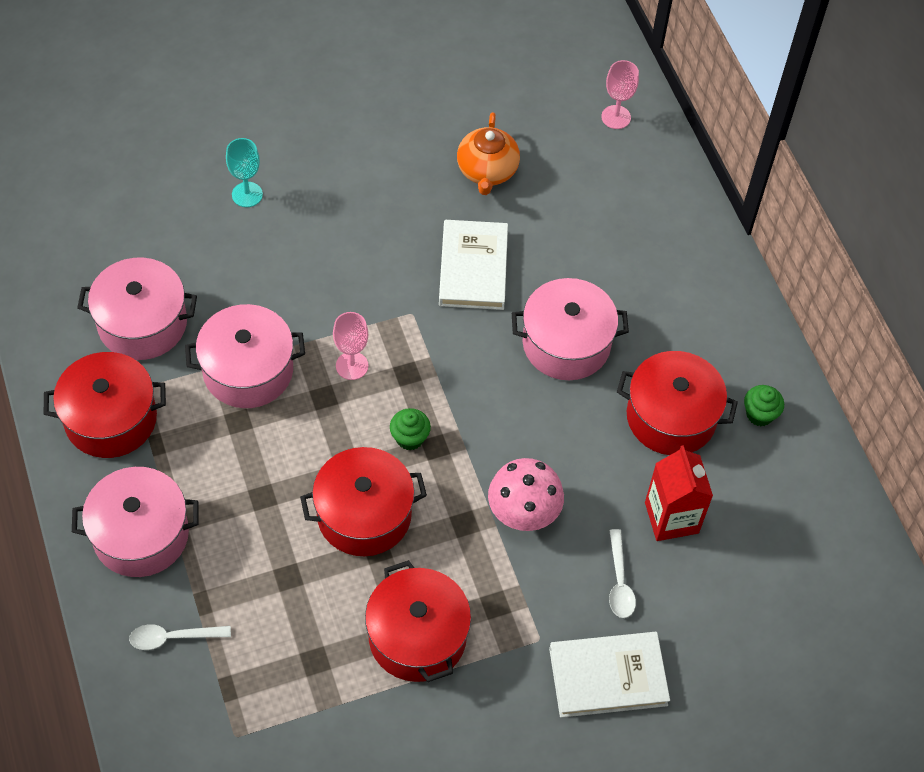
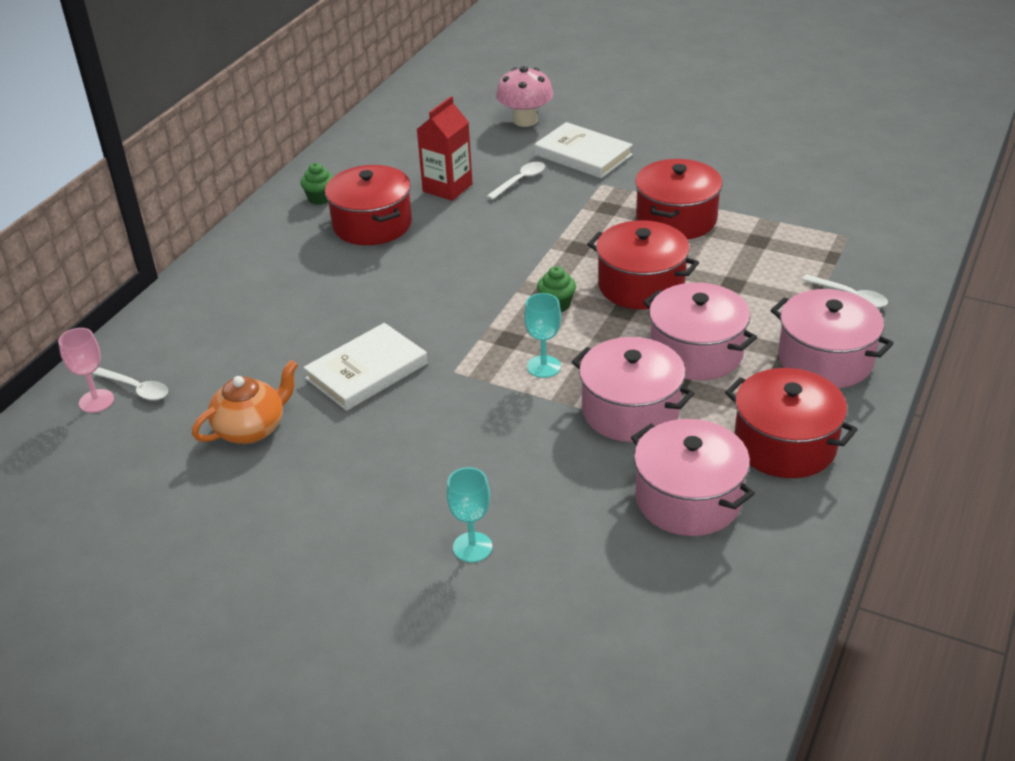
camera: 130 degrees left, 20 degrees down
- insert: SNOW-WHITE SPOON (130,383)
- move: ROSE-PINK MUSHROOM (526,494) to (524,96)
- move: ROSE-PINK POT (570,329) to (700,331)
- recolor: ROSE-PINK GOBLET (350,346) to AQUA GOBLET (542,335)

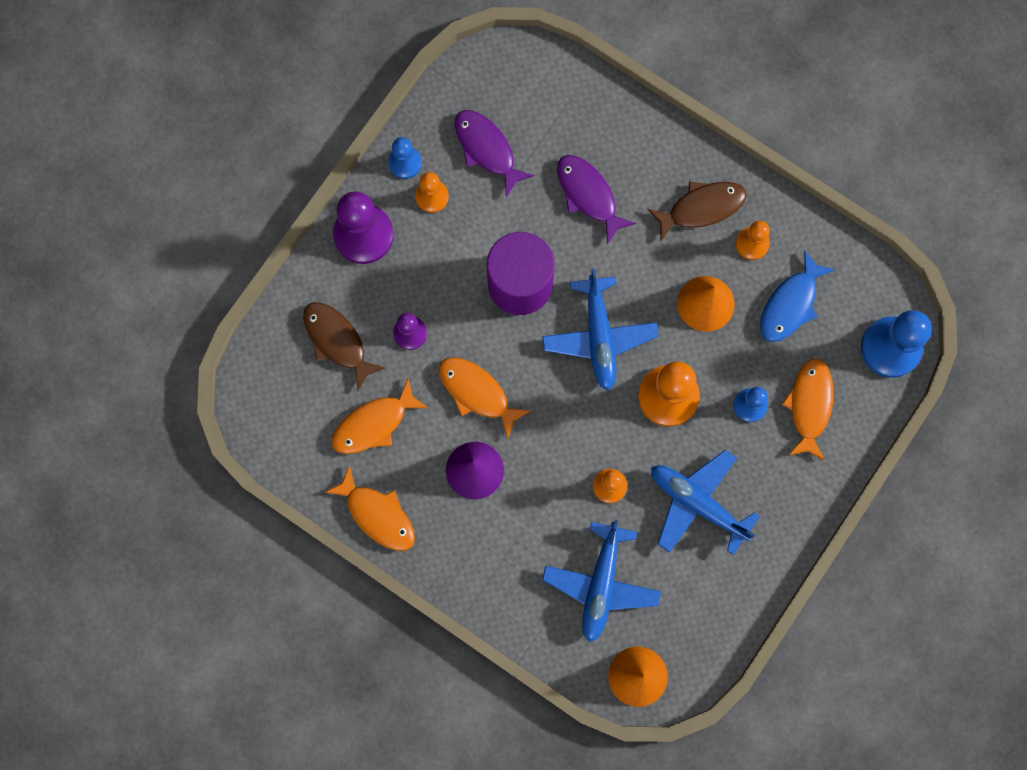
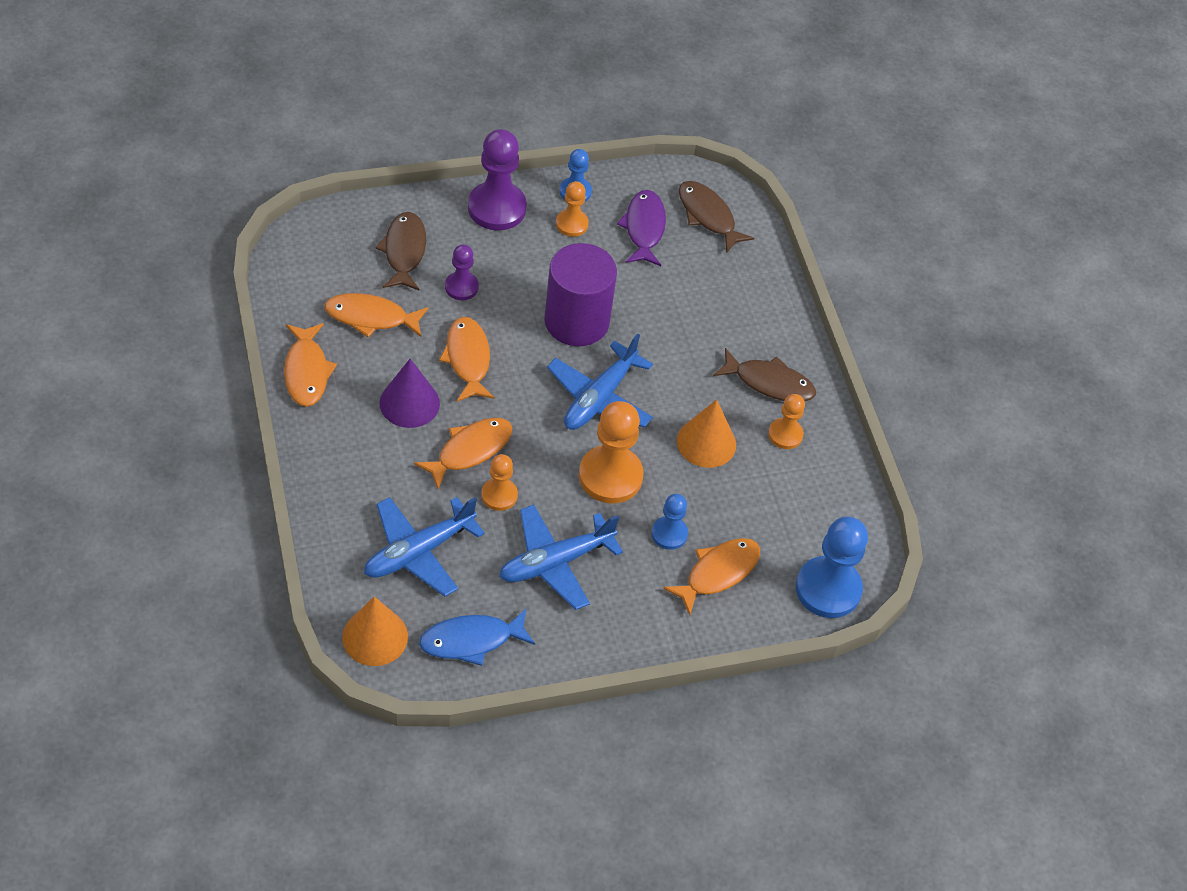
camera: 35 degrees right, 25 degrees down
- delete: ROYAL PURPLE FISH (596,199)
- insert: BRIGHT ORANGE FISH (463,453)
- insert: DARK BROWN FISH (717,217)
- move: BLUE FISH (797,296) to (477,637)
- rotate: BLUE TOY PLANE (705,502) = (561,557) 105 degrees counterclockwise

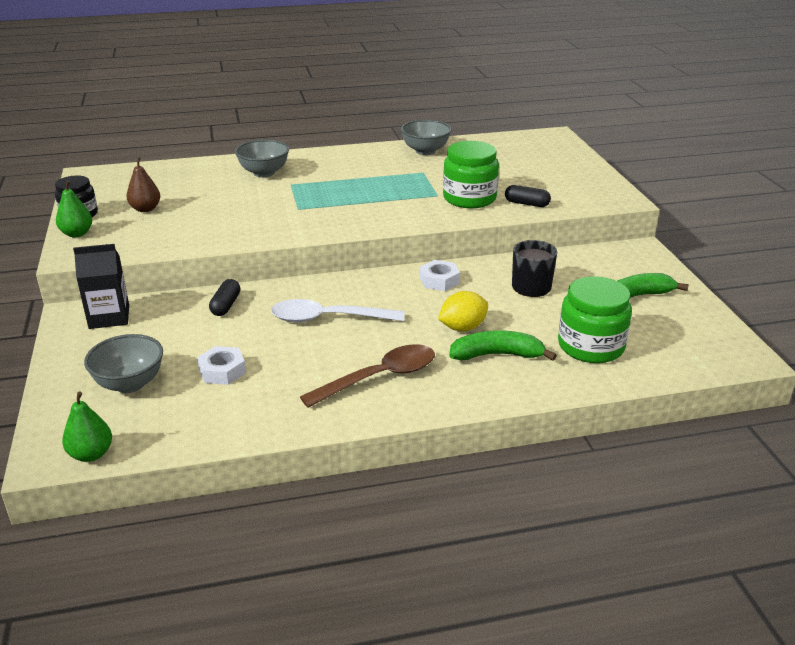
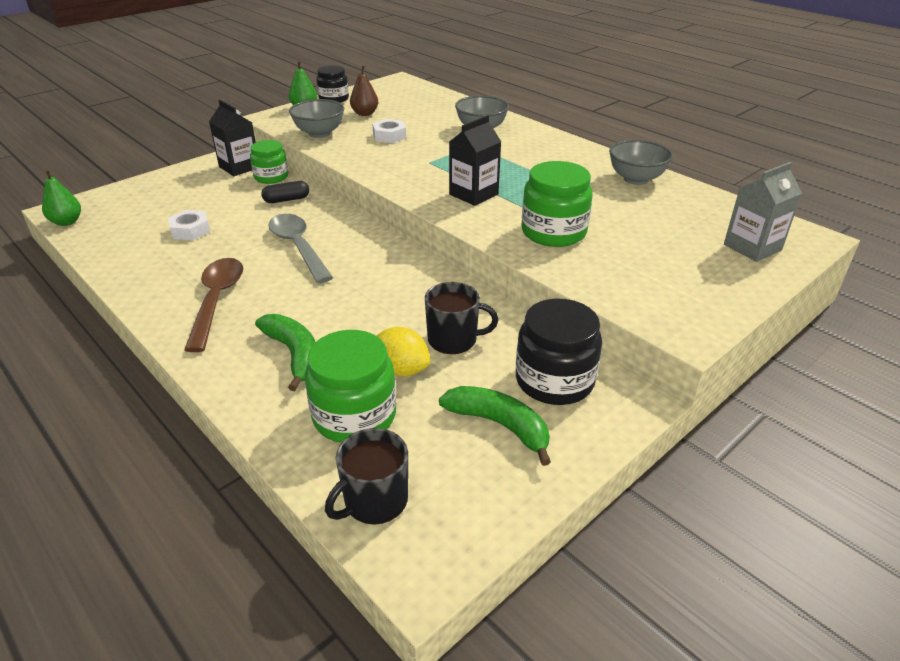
camera: 60 degrees right, 5 degrees up
- delete: BLACK CAPSULE (528,196)
- insert: EMERALD JAR (269,162)
- insert: BLACK MUG (366,476)
- insert: BLACK CARTON (475,160)
- insert: BLACK JAR (559,351)
- insert: GREY CARTON (763,212)
- move: GREY DEEP DISH (123,363) to (316,118)
- move: SNOW-WHITE NUT (440,275) to (389,131)
- move: BRIGHT YELLOW TOY LEMON (463,311) to (403,351)
- recolor: SNOW-WHITE SPOON (337,310) to GREY SPOON (301,248)
- rotate: DARK BROWN SPOON (367,376) = (213,305) 120 degrees counterclockwise

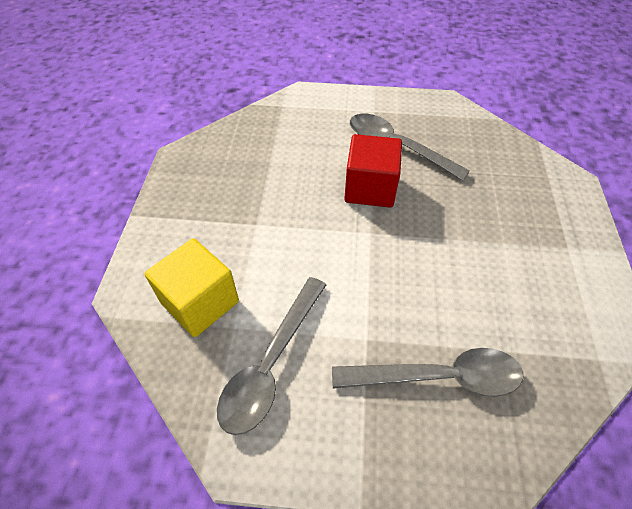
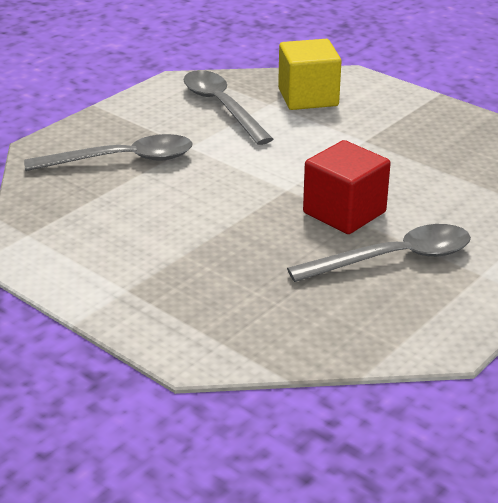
camera: 125 degrees right, 20 degrees down
- rotate: GREY SPOON (428,372) = (108,152) 135 degrees counterclockwise

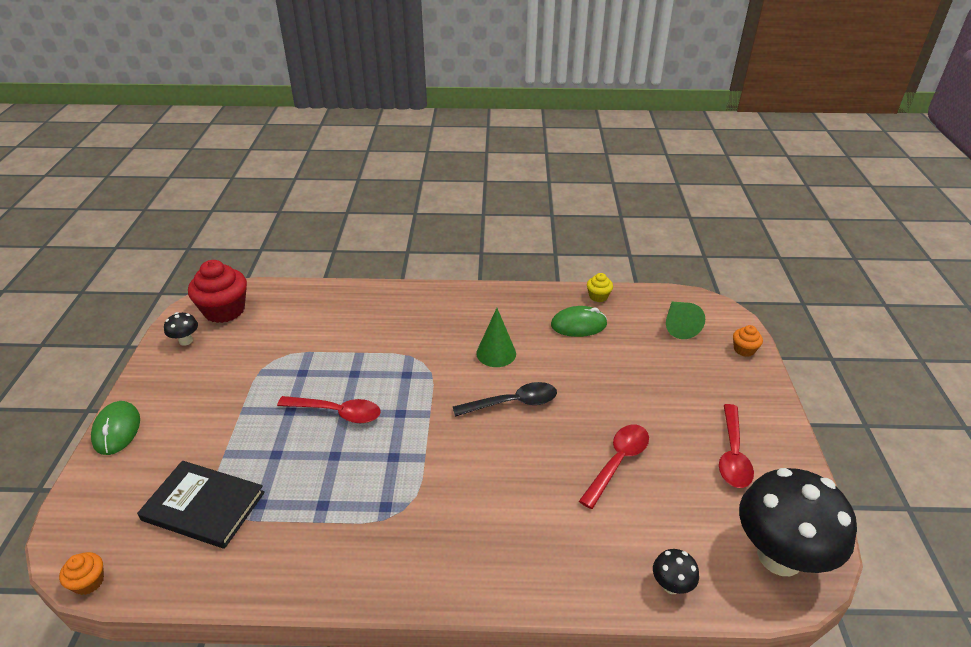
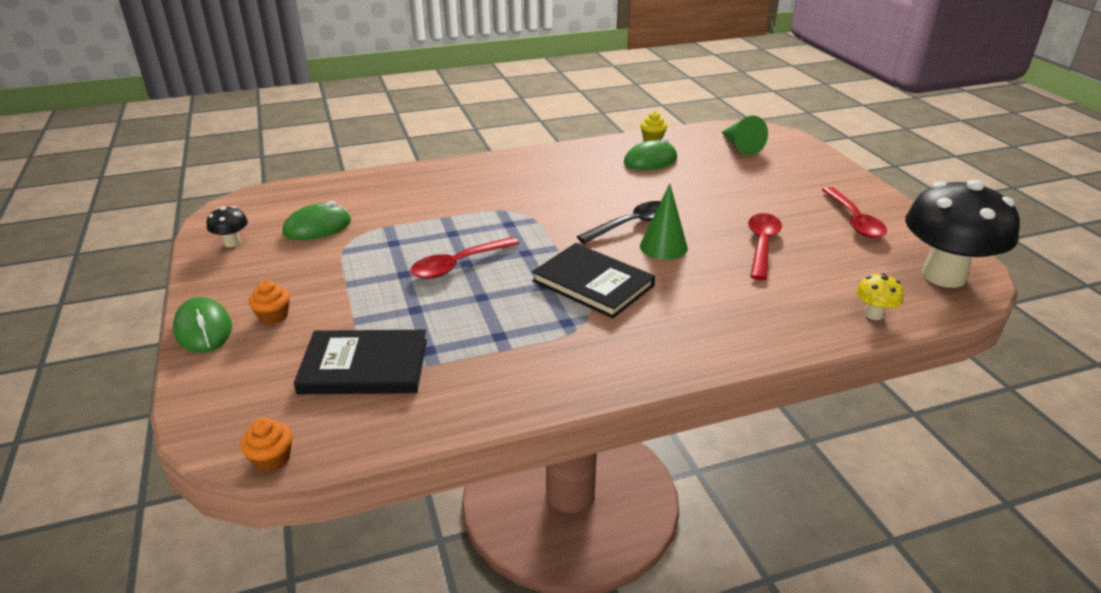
camera: 20 degrees left, 5 degrees down
- delete: SCARLET CUPCAKE (217,291)
- insert: EMERALD PC MOUSE (317,220)
- insert: BLACK HARDCOVER (593,280)
- move: EMERALD CONE (496,337) to (664,222)
- move: BRIGHT ORANGE CUPCAKE (748,341) to (269,302)
- recolor: BLACK MUSHROOM (676,571) to BRIGHT YELLOW MUSHROOM (880,296)
- rotate: SCARLET SPOON (329,409) = (464,258) 150 degrees clockwise

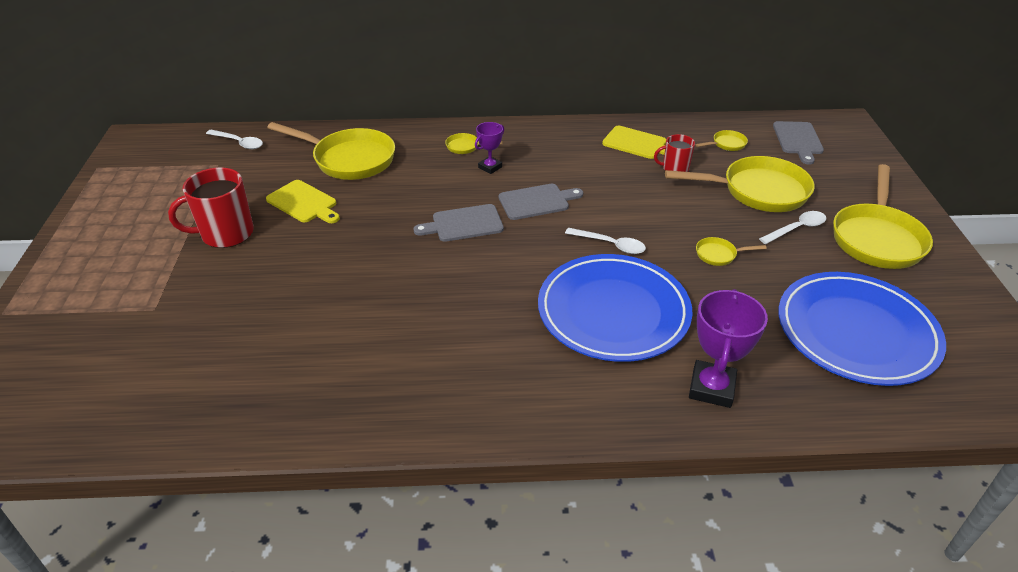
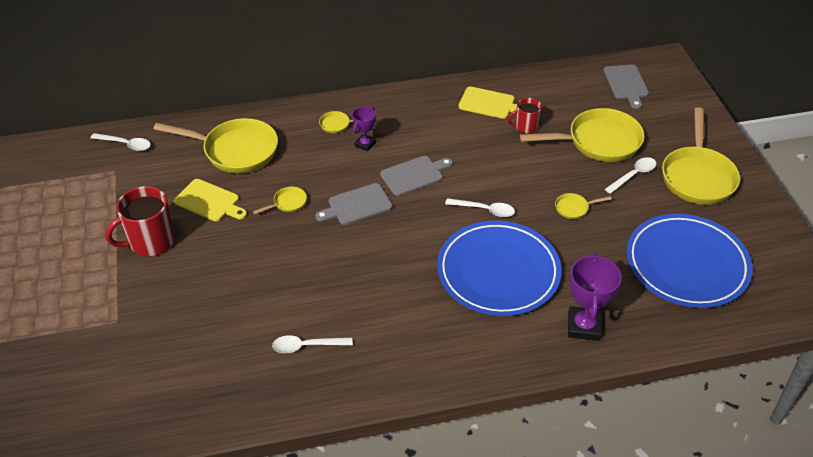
camera: 10 degrees left, 5 degrees up
- insert: SNOW-WHITE SPOON (312,344)
- move: BRIGHT YELLOW FRYING PAN (721,140) to (280,200)

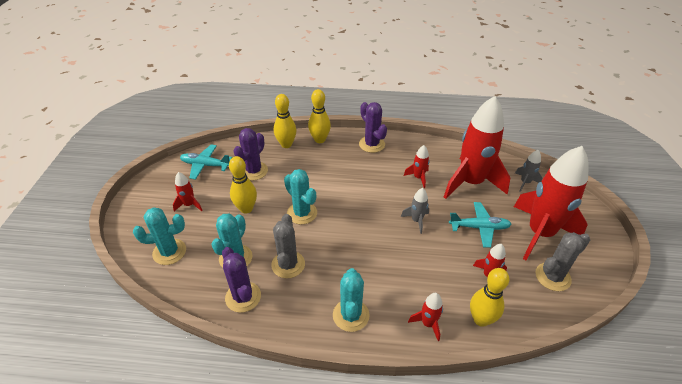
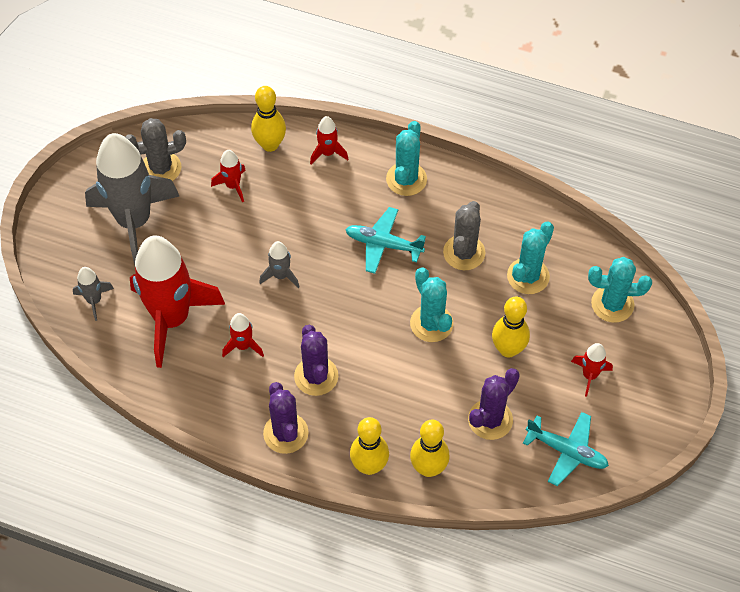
camera: 165 degrees left, 15 degrees up
- move: ROYAL PURPLE PRICKLY PLANT (241,280) to (316,360)
- move: AQUA TOY PLANE (480,225) to (385,240)
- recolor: SCARLET TOY ROCKET (551,203) to GREY TOY ROCKET (132,199)

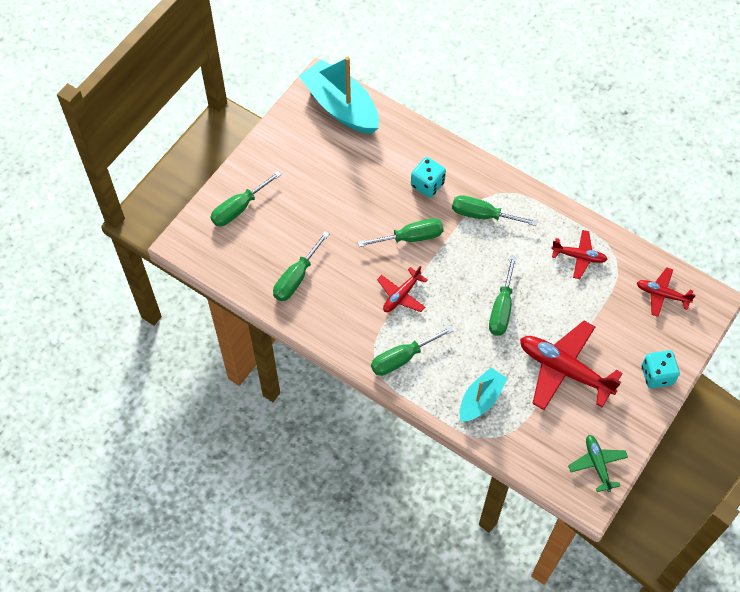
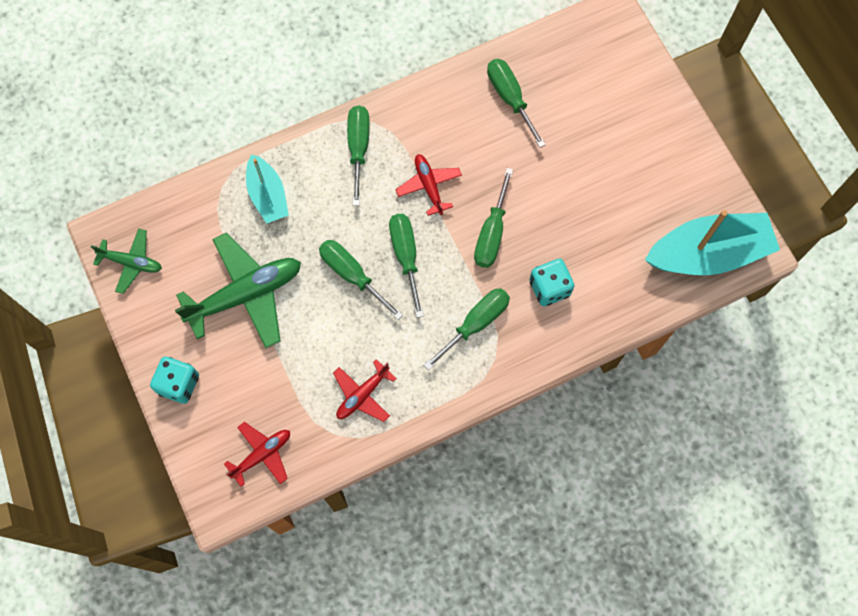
camera: 120 degrees right, 10 degrees up
- move: EMERALD SCREWDRIVER (246,198) to (406,266)
- recolor: SCARLET TOY PLANE (571,365) to EMERALD TOY PLANE (238,290)

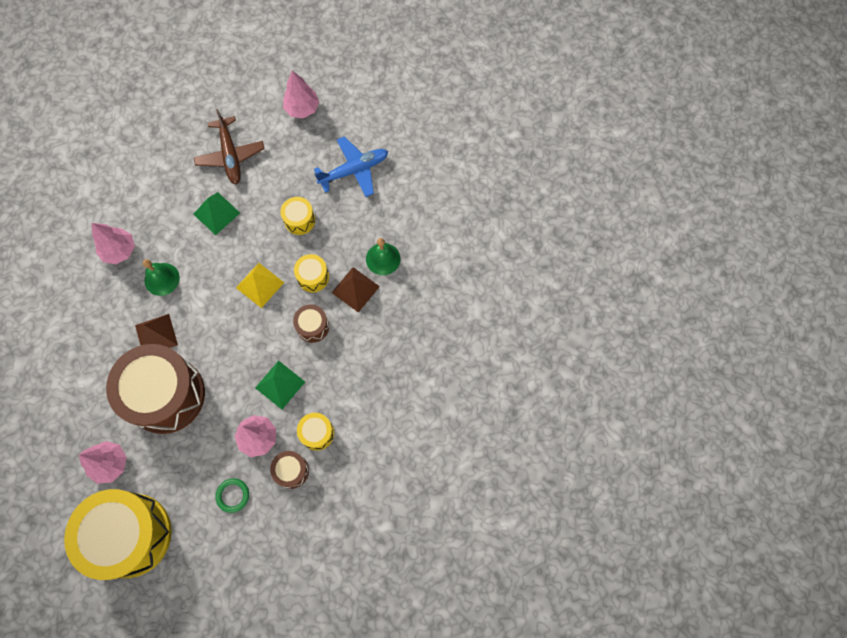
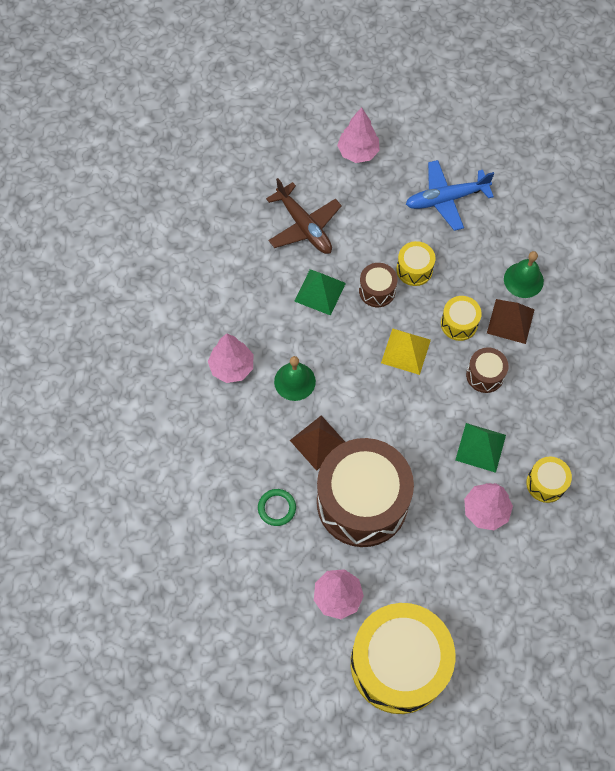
camera: 20 degrees left, 5 degrees down
- move: EMERALD RING (232,495) to (277,507)
- move: DARK BROWN SNARE DRUM (289,470) to (378,285)
- rotate: BLUE TOY PLANE (351,166) = (450,195) 150 degrees counterclockwise

